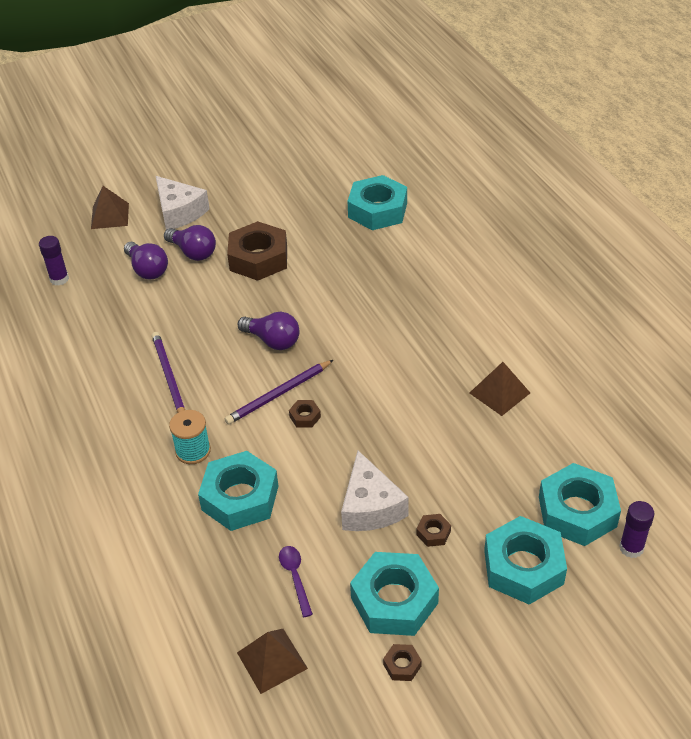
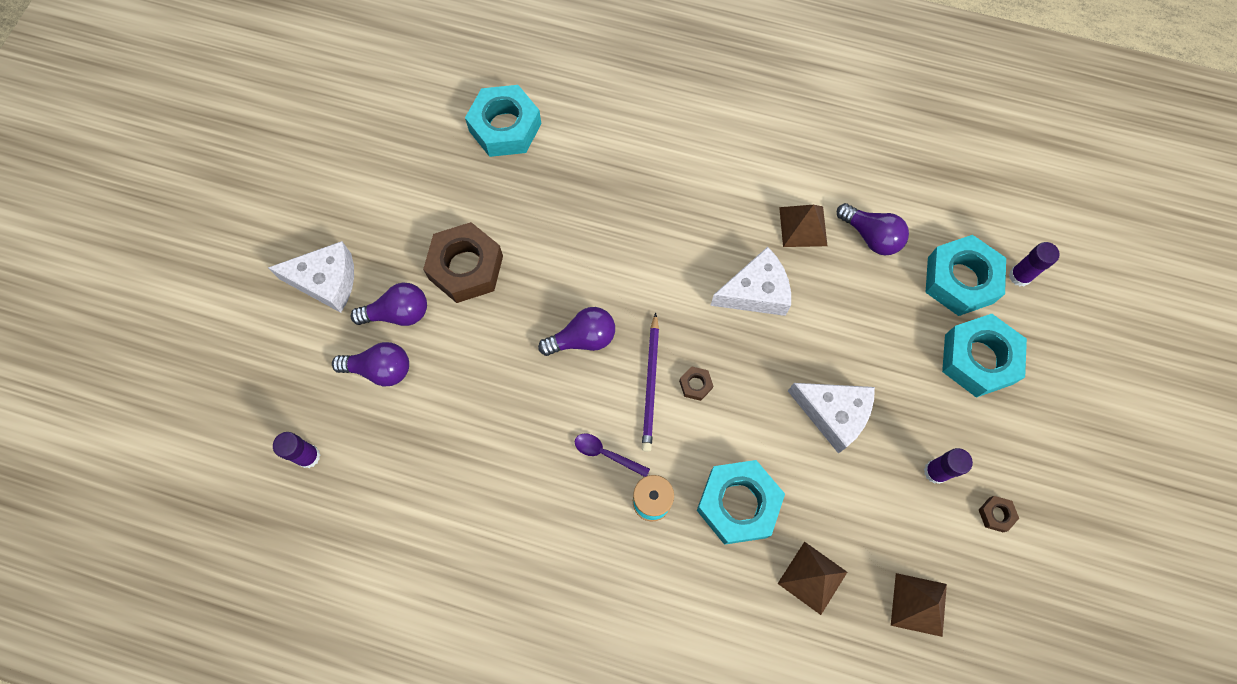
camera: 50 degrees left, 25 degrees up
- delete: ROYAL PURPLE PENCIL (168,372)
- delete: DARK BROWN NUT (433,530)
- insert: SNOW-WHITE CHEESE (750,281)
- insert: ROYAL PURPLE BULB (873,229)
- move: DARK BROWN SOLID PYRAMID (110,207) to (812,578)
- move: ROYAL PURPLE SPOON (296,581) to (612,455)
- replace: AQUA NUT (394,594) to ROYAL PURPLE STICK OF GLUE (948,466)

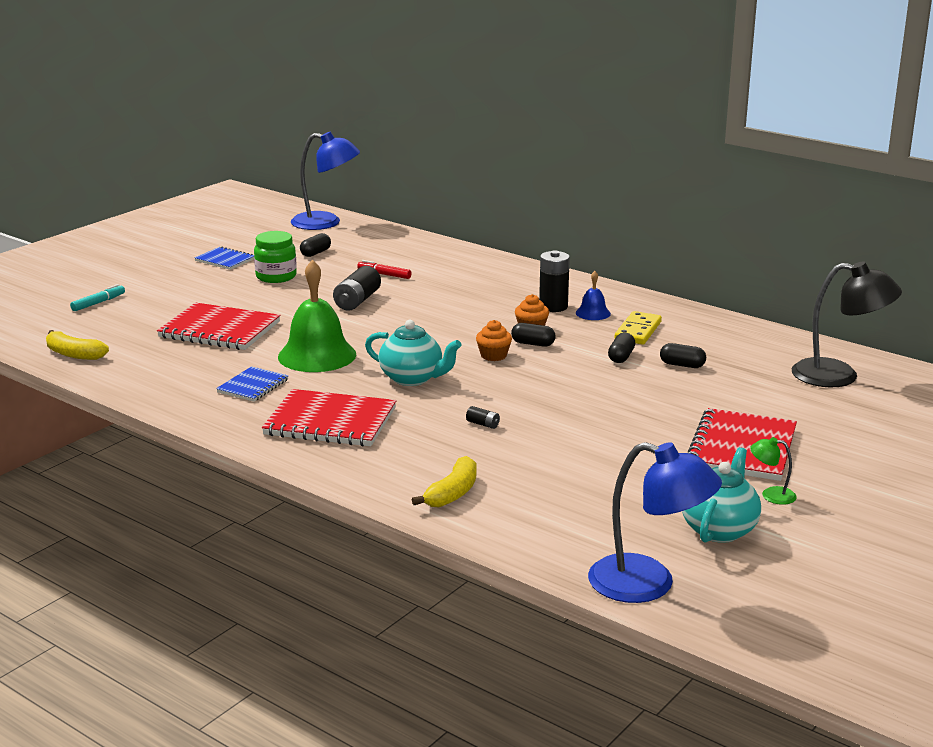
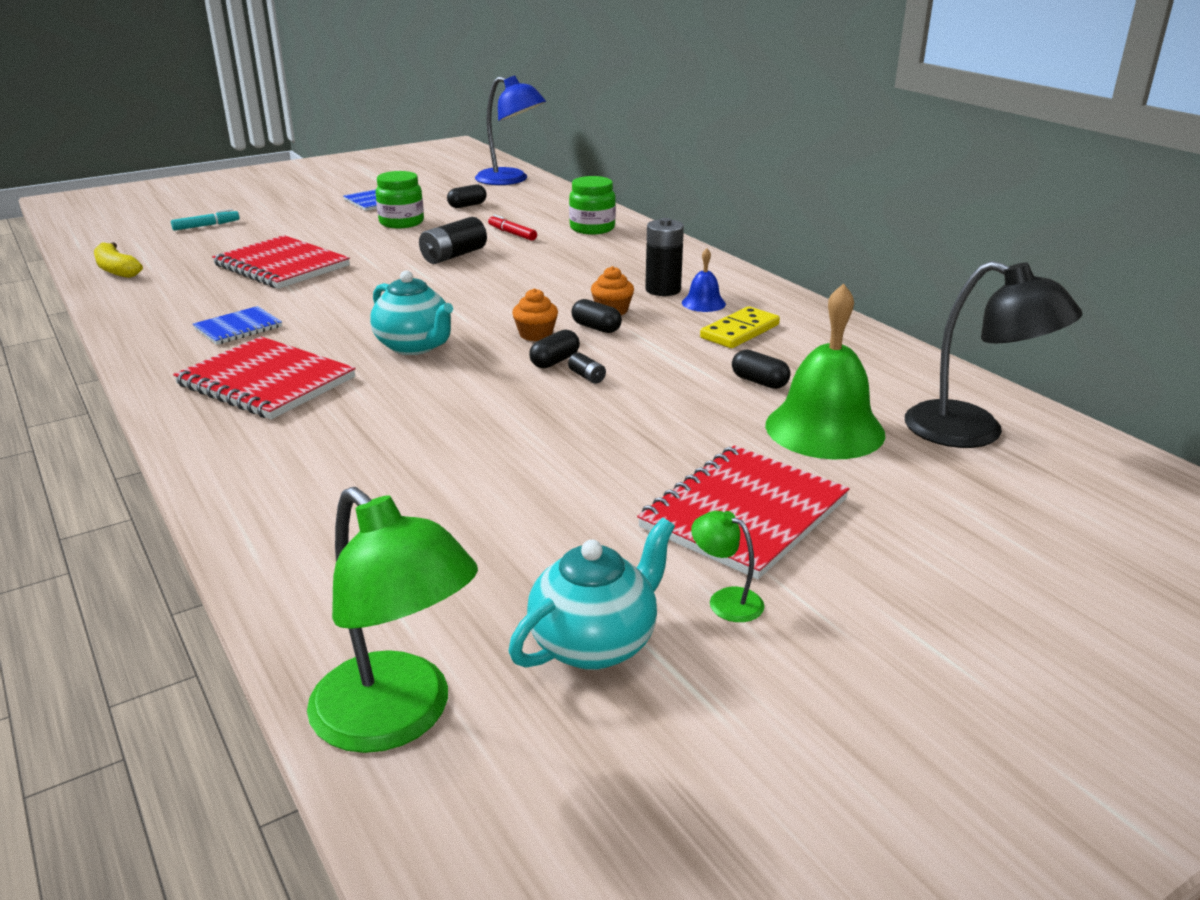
camera: 20 degrees right, 5 degrees up
- delete: BRIGHT YELLOW BANANA FRUIT (444,481)
- insert: EMERALD JAR (592,205)
- move: EMERALD SCHOOL BELL (317,316) to (825,371)
- move: BLACK AA BATTERY (483,417) to (587,368)
- move: BLACK CAPSULE (621,347) to (554,348)
- recolor: BLUE READING LAMP (655,522) to EMERALD READING LAMP (392,620)

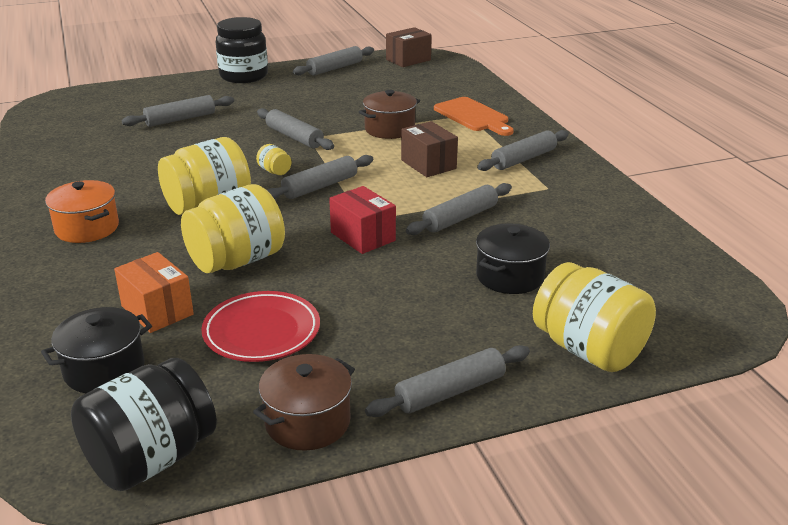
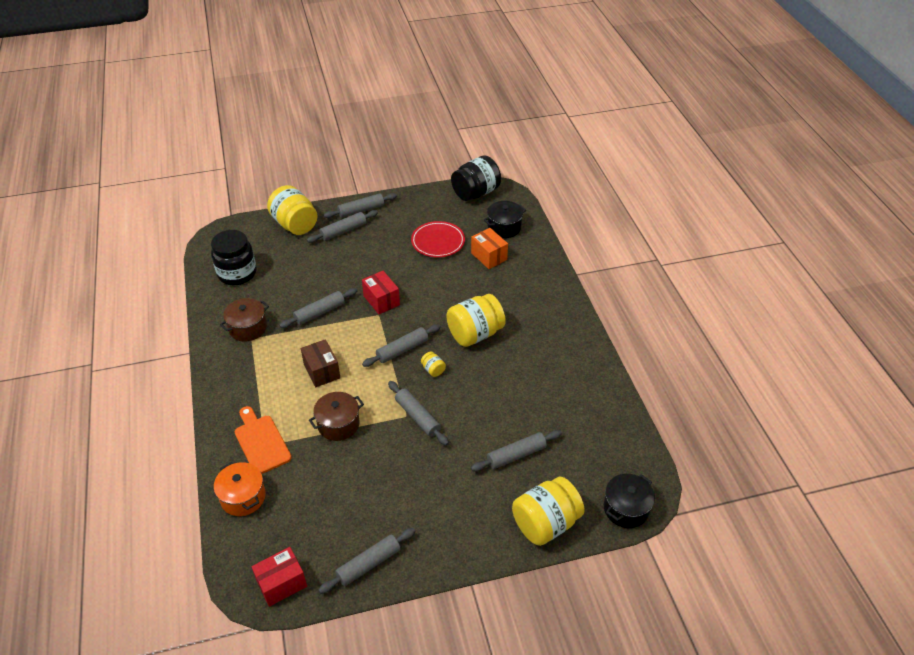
camera: 175 degrees left, 15 degrees up
- move: BRIGHT ORANGE POT (82,211) to (240,489)
- move: BRIGHT YELLOW JAR (233,228) to (548,511)
- move: BLACK JAR (242,50) to (234,257)
- move: DARK BROWN POT (304,402) to (244,320)
- move: BLACK POT (513,259) to (629,501)
- move: GREY ROLLING PIN (523,150) to (342,226)
- recolor: DARK BROWN PARCEL (409,47) to SCARLET PARCEL (279,577)

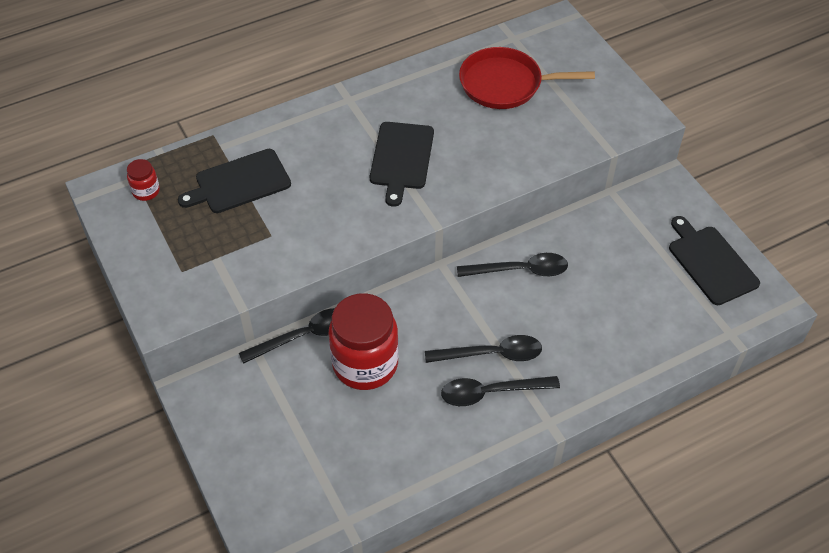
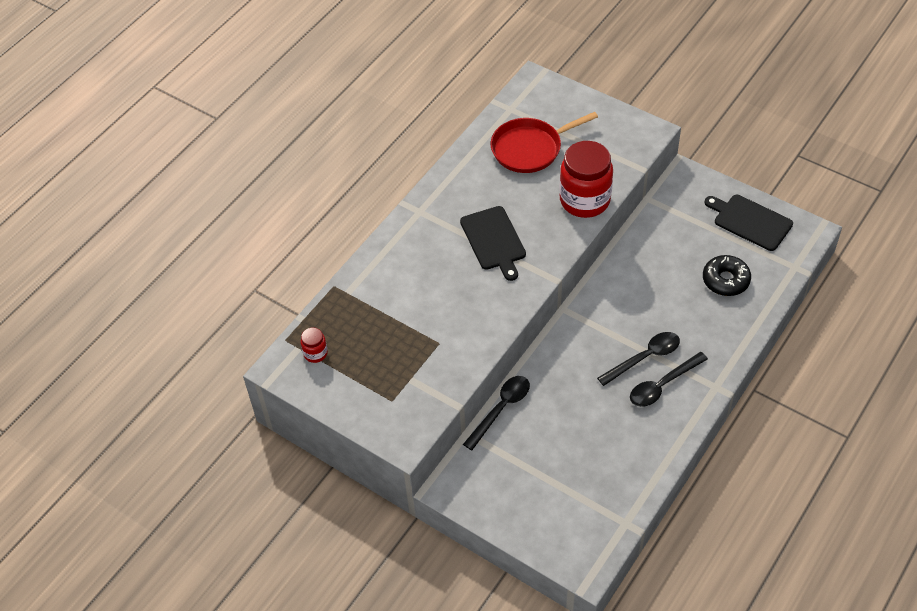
camera: 25 degrees left, 0 degrees up
- delete: BLACK CHOPPING BOARD (234,181)
- delete: BLACK SPOON (512,265)
- insert: BLACK GLAZED DONUT (727,275)
- move: SCARLET JAR (364,341) to (586,179)

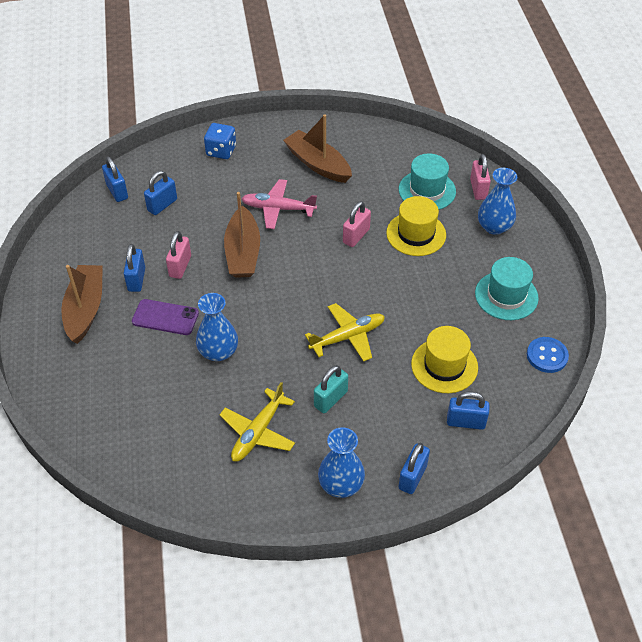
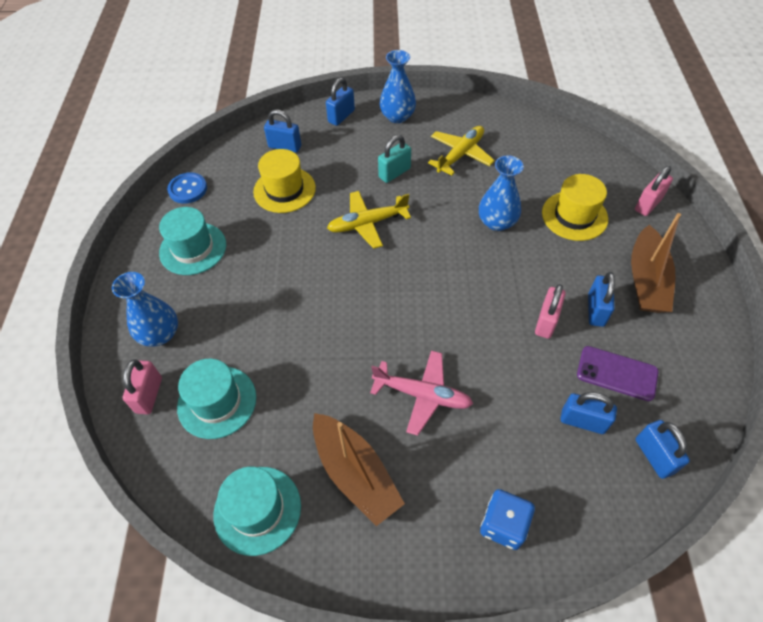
camera: 170 degrees left, 5 degrees up
- delete: DARK BROWN BOAT (242,235)
- insert: AQUA TOP HAT (257,511)
- move: ROYAL PURPLE SMARTPHONE (165,317) to (618,373)
- move: ROSE-PINK LOCK (357,224) to (654,191)
- move: BRIGHT YELLOW TOP HAT (416,226) to (575,207)
- rotate: BLUE LOCK (160,193) = (588,413) 60 degrees clockwise

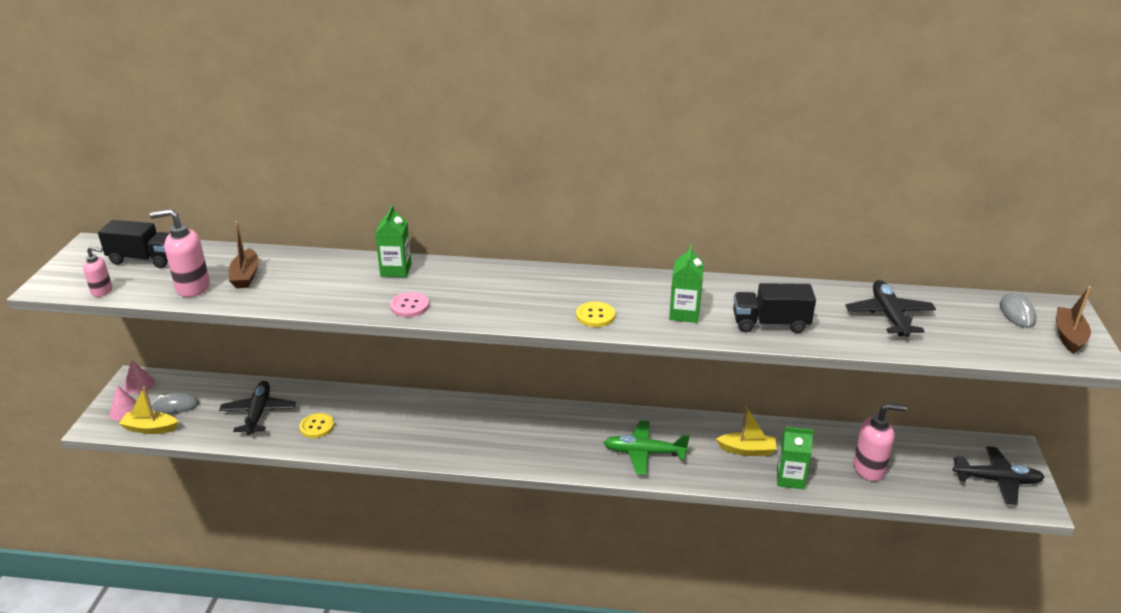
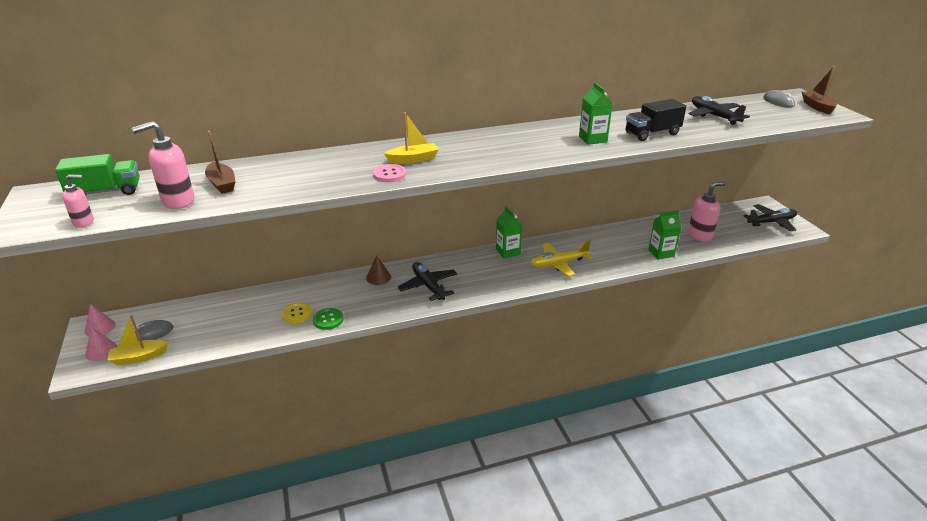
camera: 25 degrees left, 0 degrees up
- delete: BRIGHT YELLOW SEWING BUTTON (595,314)
- insert: EMERALD SEWING BUTTON (328,319)
- insert: DARK BROWN CONE (378,270)
- move: BLACK TOY PLANE (257,408) to (427,281)
- move: EMERALD CARTON (393,241) to (509,232)
- move: BRIGHT YELLOW BOAT (746,431) to (411,138)
- recolor: BLACK LORRY (134,244) to EMERALD LORRY (97,174)
- recolor: EMERALD TOY PLANE (646,447) to BRIGHT YELLOW TOY PLANE (561,258)

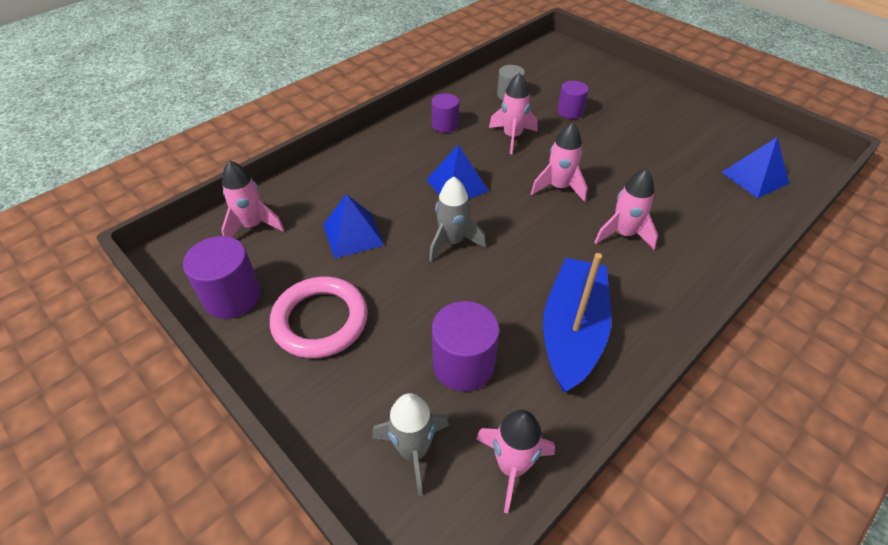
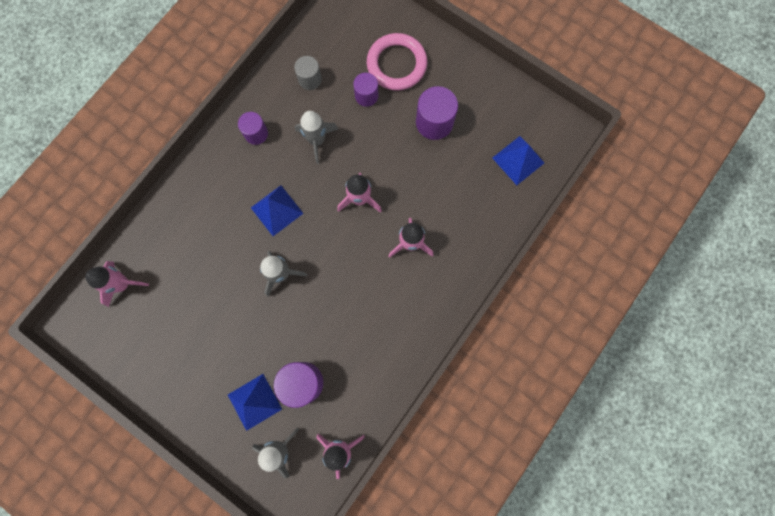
camera: 10 degrees left, 30 degrees up
- delete: BLUE BOAT (577,322)
- move: ROYAL PURPLE CYLINDER (222,277) to (437,113)
- move: ROSE-PINK RING (319,317) to (397,62)
- move: BLUE SOLID PYRAMID (353,226) to (255,402)
- recolor: ROSE-PINK TOY ROCKET (513,113) to GREY TOY ROCKET (316,137)

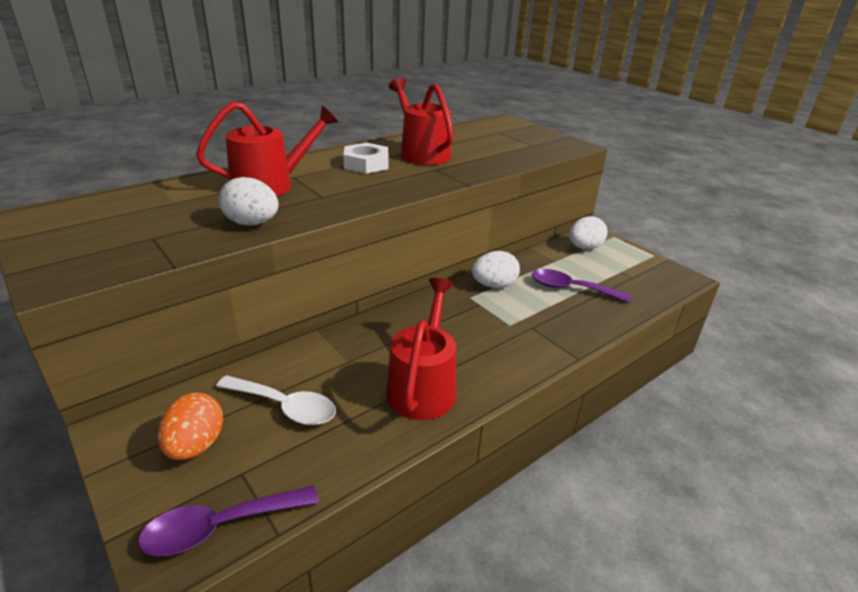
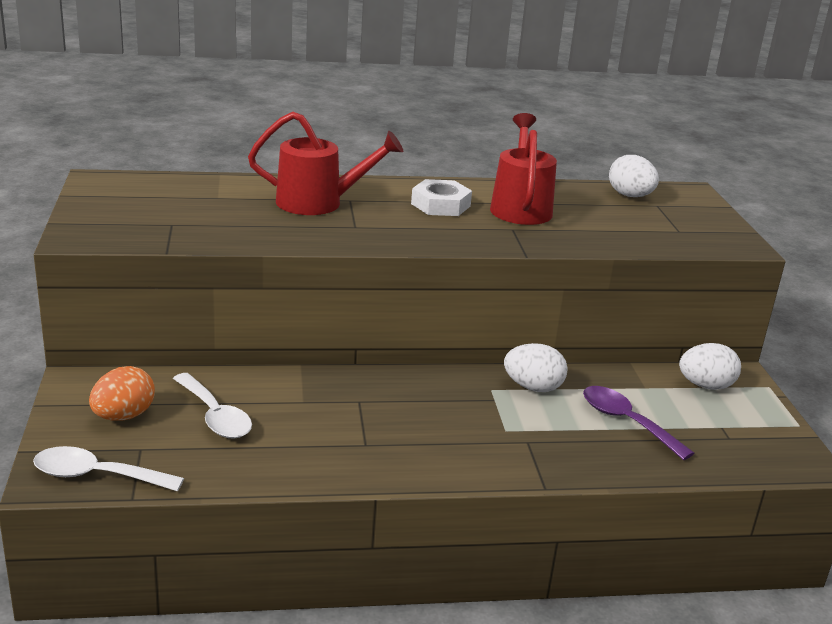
camera: 30 degrees right, 5 degrees down
- delete: SCARLET WATERING CAN (421,349)
- move: SNOW-WHITE TOY EGG (248,201) to (634,176)
- recolor: ROYAL PURPLE SPOON (228,521) to SNOW-WHITE SPOON (108,469)

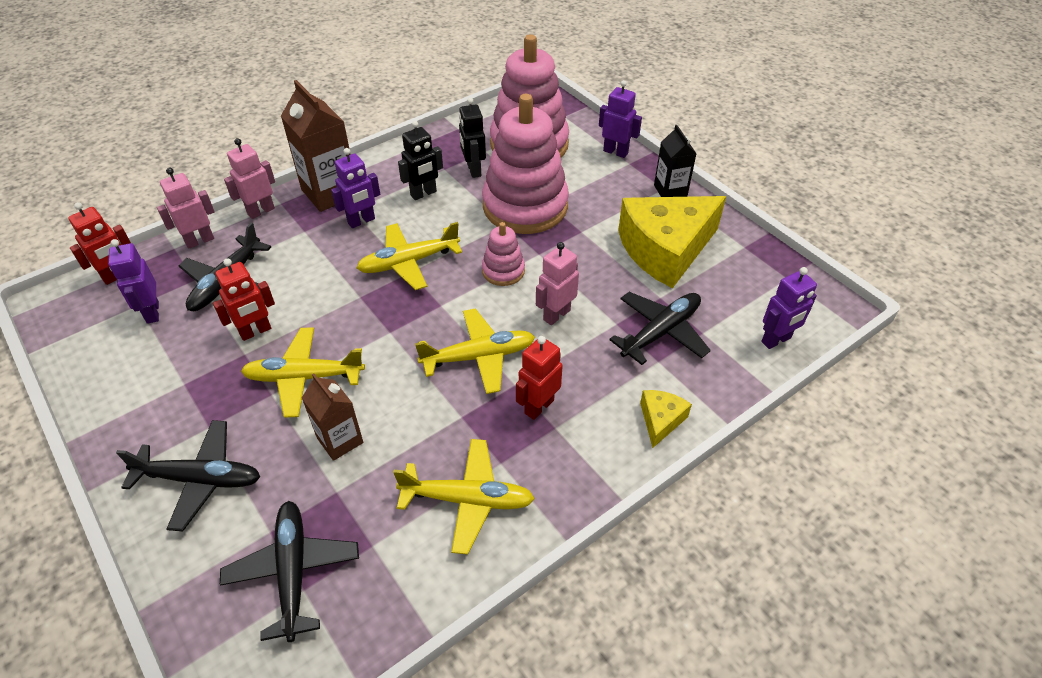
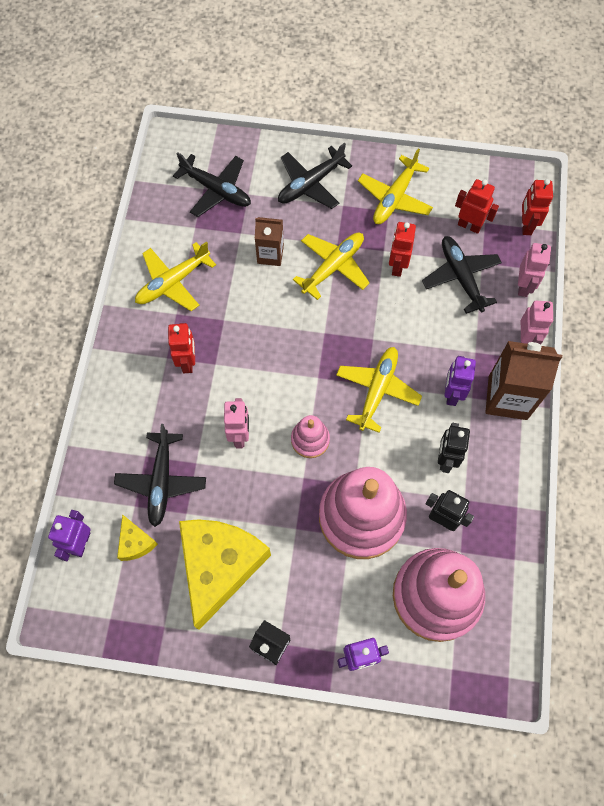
camera: 135 degrees right, 20 degrees up
- move: BRIGHT YELLOW TOY PLANE (475,351) to (395,186)
- move: BRIGHT YELLOW CHEESE (666,419) to (137,537)
- recolor: ROYAL PURPLE ROBOT (133,281) to SCARLET ROBOT (477,206)

